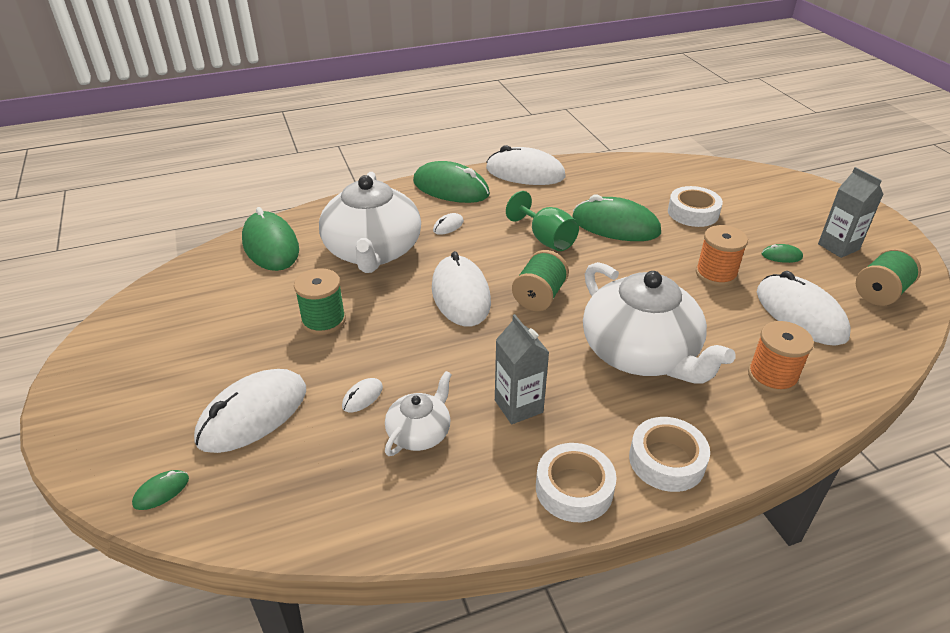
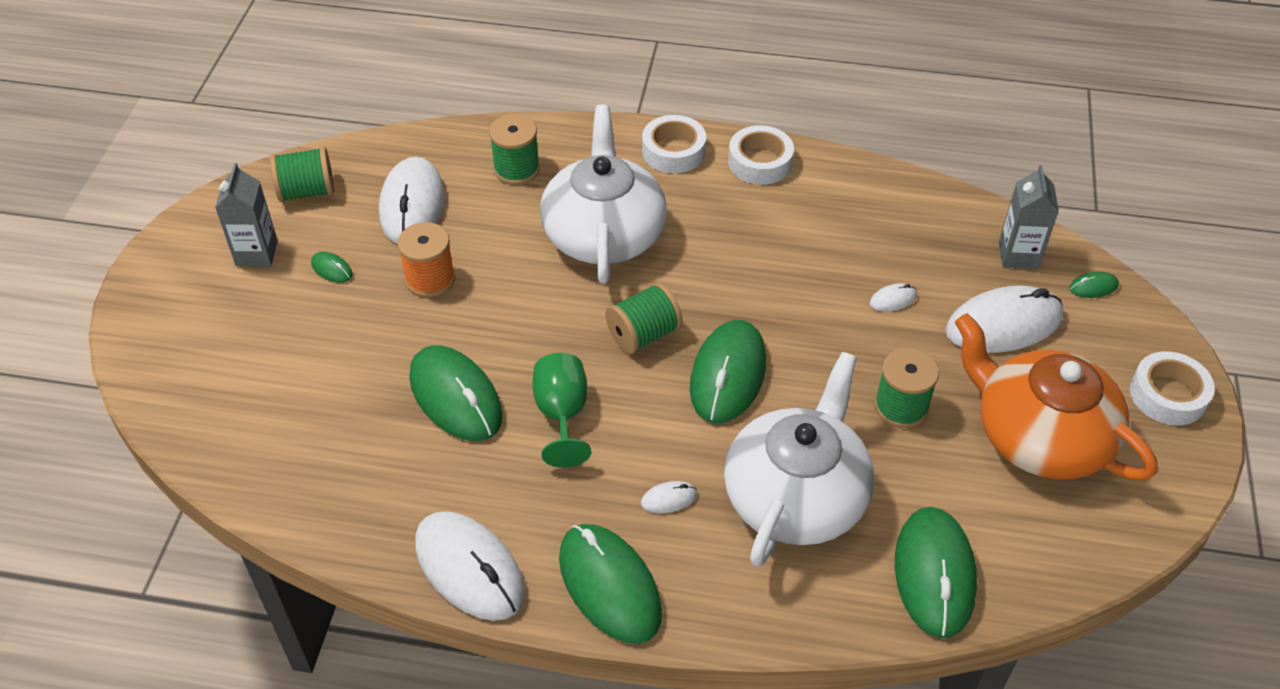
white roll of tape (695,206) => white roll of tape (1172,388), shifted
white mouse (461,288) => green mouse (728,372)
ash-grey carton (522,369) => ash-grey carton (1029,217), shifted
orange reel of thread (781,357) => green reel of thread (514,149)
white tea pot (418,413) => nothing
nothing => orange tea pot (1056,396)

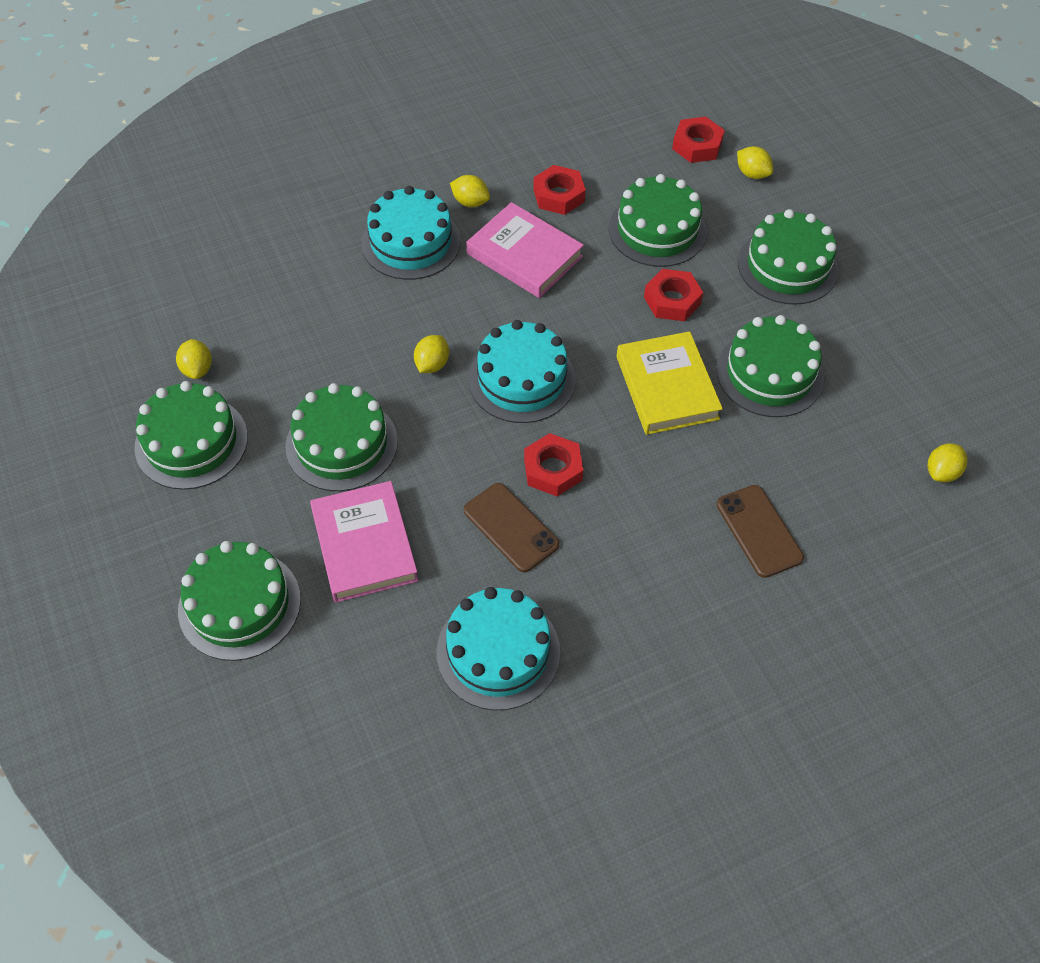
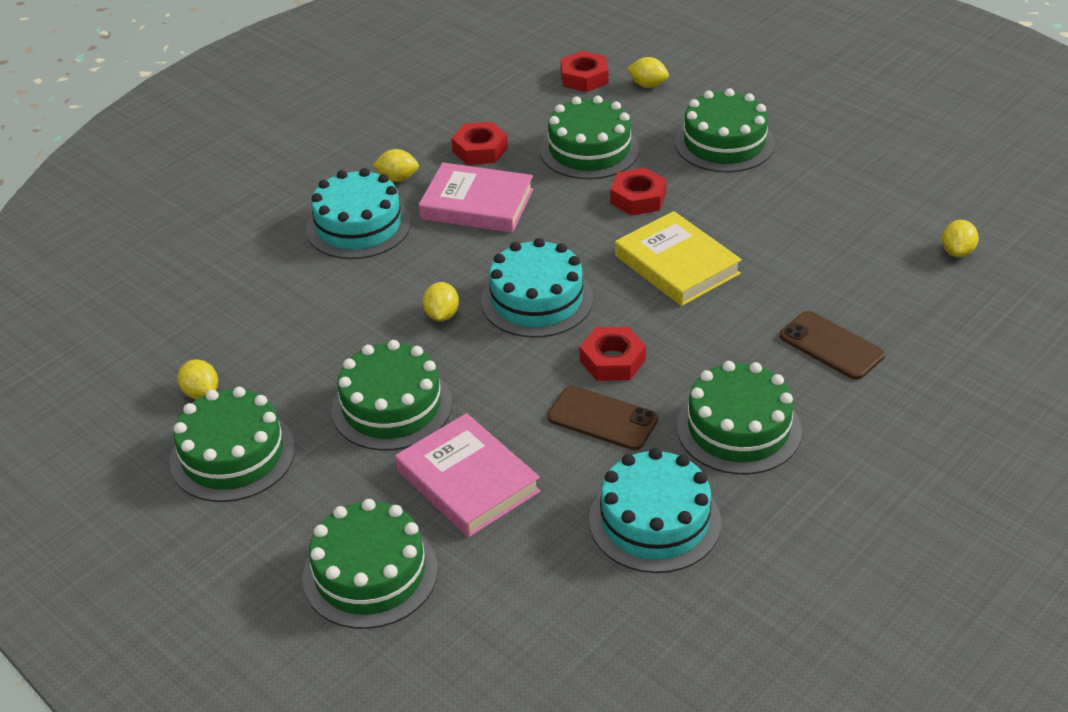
green cake (770,366) => green cake (739,418), shifted

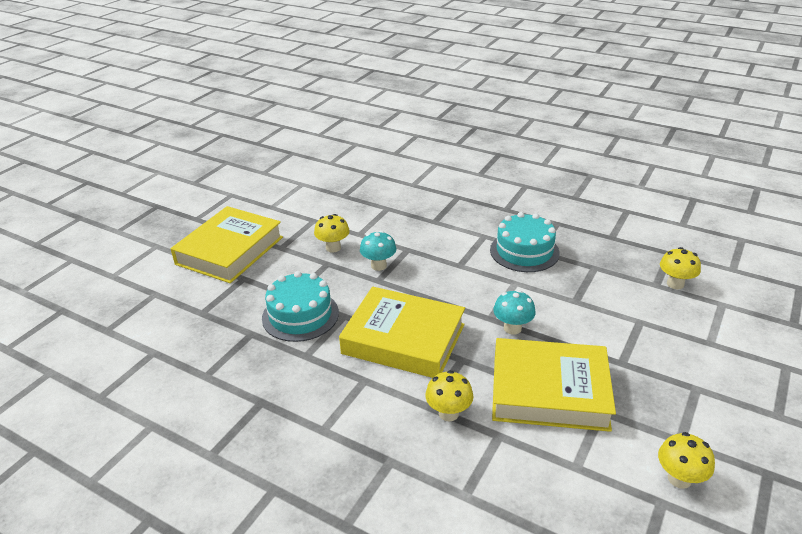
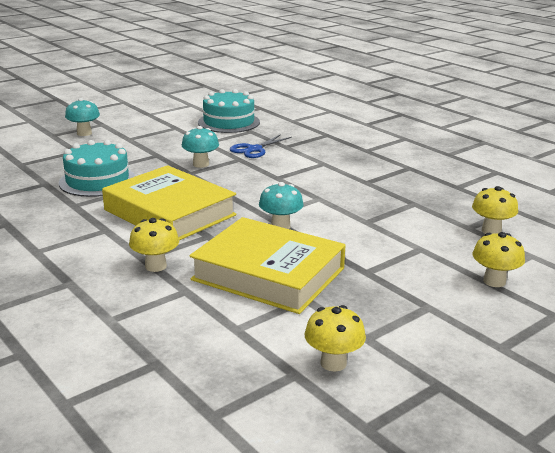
bright yellow hardcover (226,244) => teal mushroom (82,117)
teal cake (525,242) => teal cake (229,111), shifted
bright yellow mushroom (332,233) => bright yellow mushroom (498,259), shifted
nothing => royal blue shears (261,146)

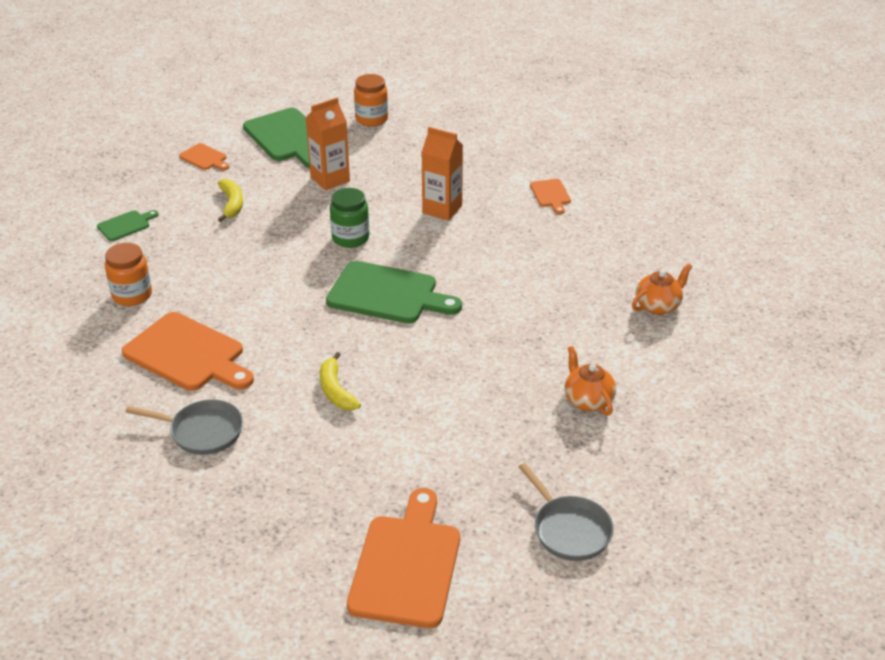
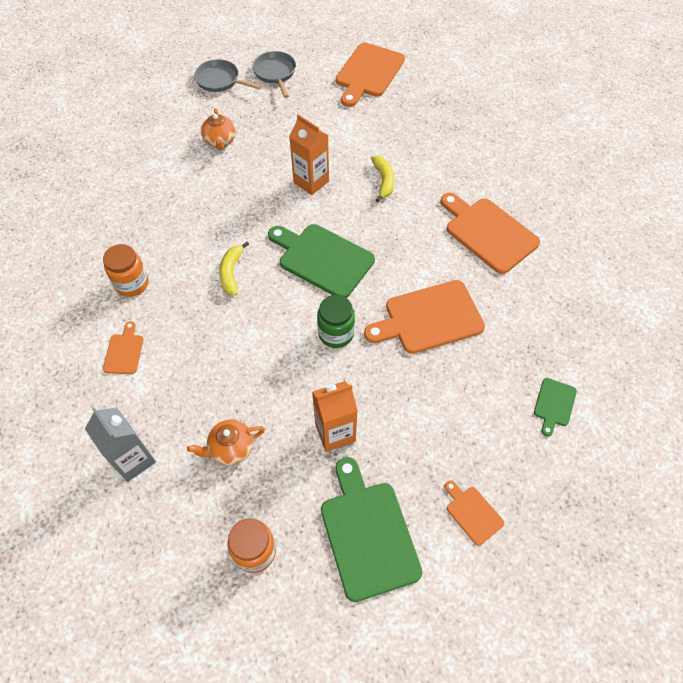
orange carton (442,174) => orange carton (309,154), shifted
bright yellow banana (230,200) => bright yellow banana (234,269), shifted
green bread board (128,225) => green bread board (555,407), 45 degrees counterclockwise
orange jar (128,274) => orange jar (126,270), shifted
orange tea pot (662,289) => orange tea pot (226,442), shifted
ash-grey skillet (184,427) => ash-grey skillet (228,75), shifted
nothing => orange bread board (424,317)
nothing => ash-grey carton (120,445)

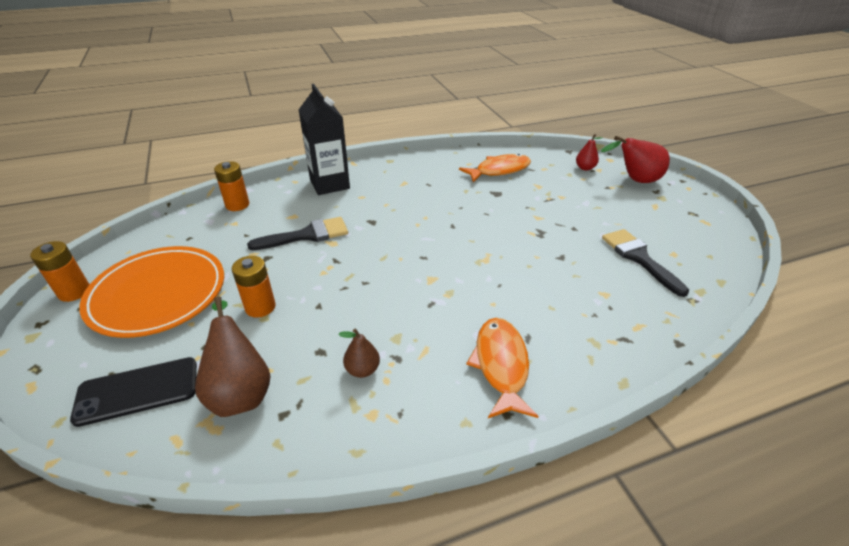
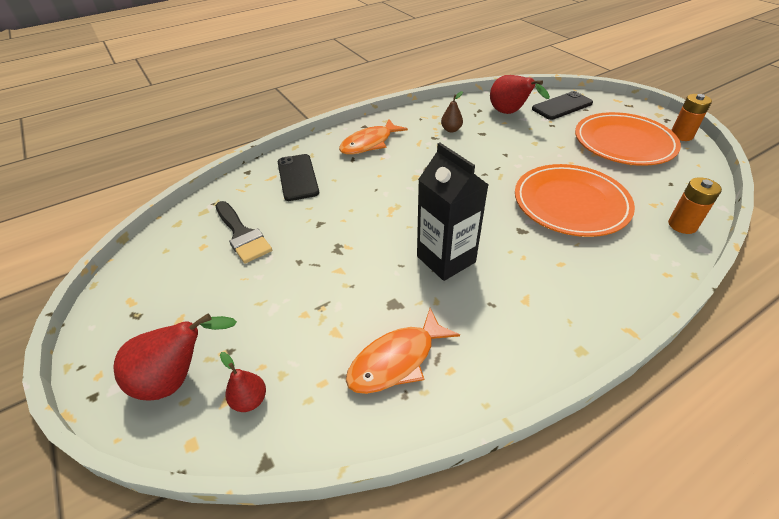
ebony carton (324,139) => ebony carton (453,212), shifted
ebony brush (297,233) => orange plate (575,200)
orange power cell (254,287) => nothing
brown toy pear (232,356) => crimson toy pear (520,94)
orange fish (502,368) => orange fish (373,137), 60 degrees clockwise
nothing => ebony smartphone (298,177)

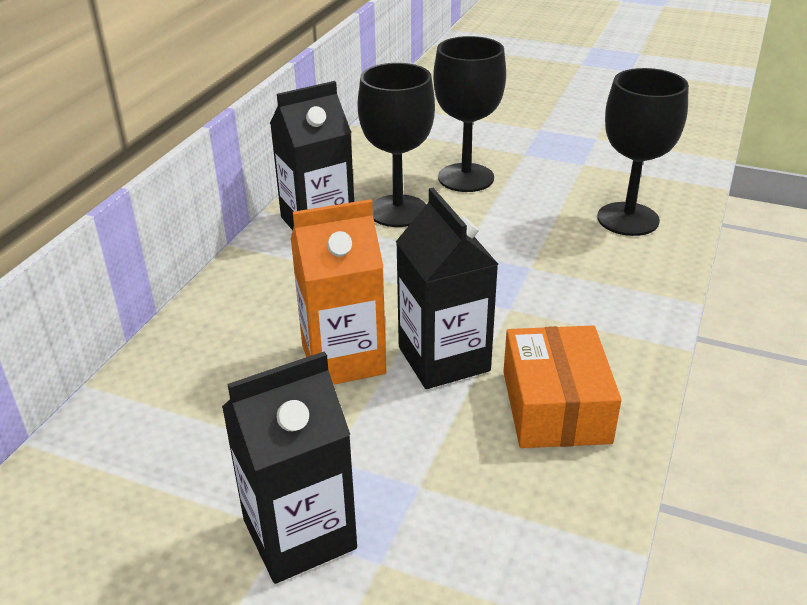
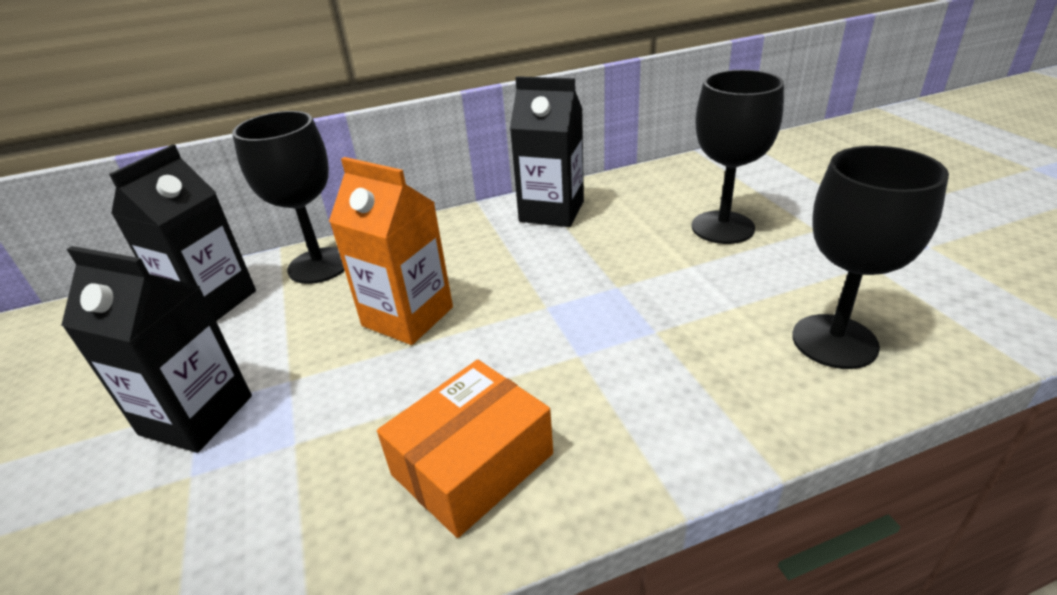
ebony goblet (396,145) => ebony goblet (288,197), shifted
ebony carton (447,288) => ebony carton (182,232), shifted

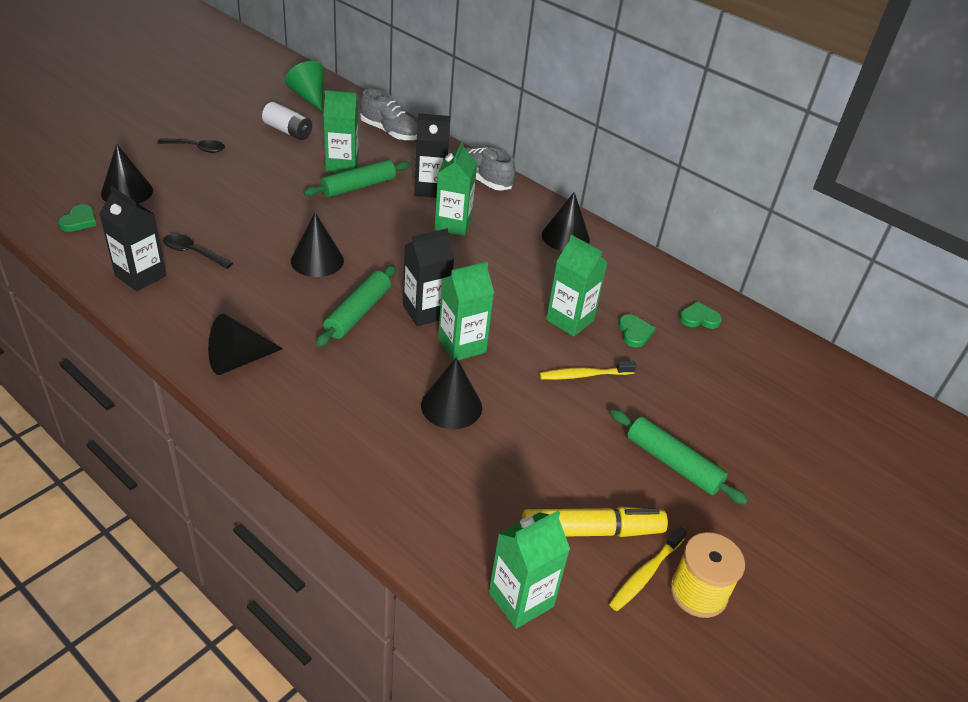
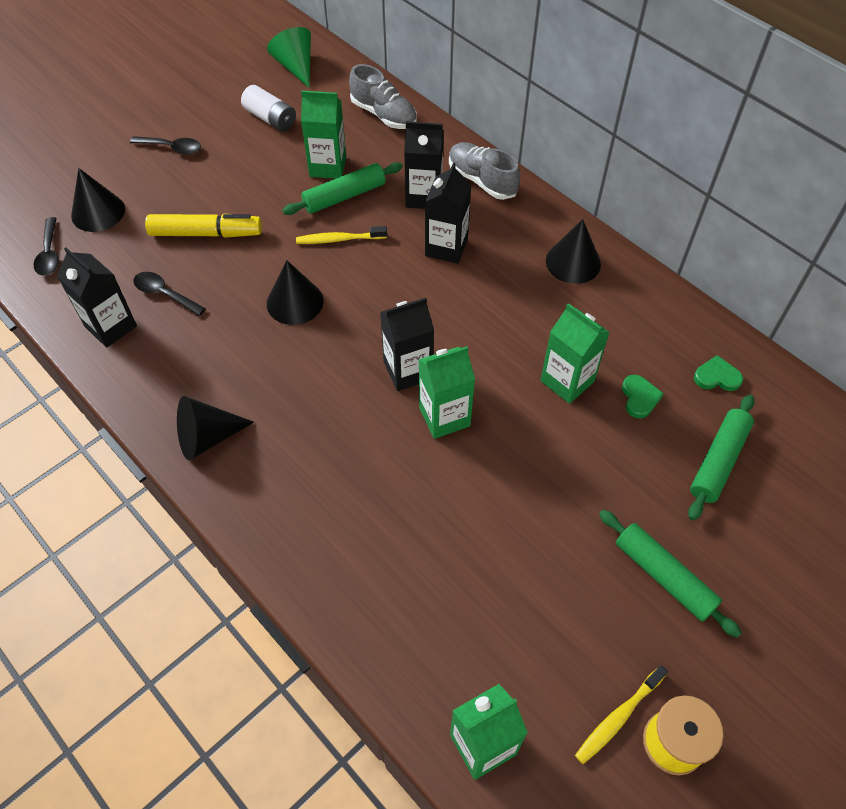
green carton (455,188) => ebony carton (448,213)
green heart shape (77,218) => ebony spoon (46,246)
green dough roller (356,306) => green dough roller (721,457), shifted
ebony solid cone (451,393) => nothing
bright yellow dental brush (587,370) => bright yellow dental brush (341,235), shifted
bright yellow marker (595,522) => bright yellow marker (203,225), shifted

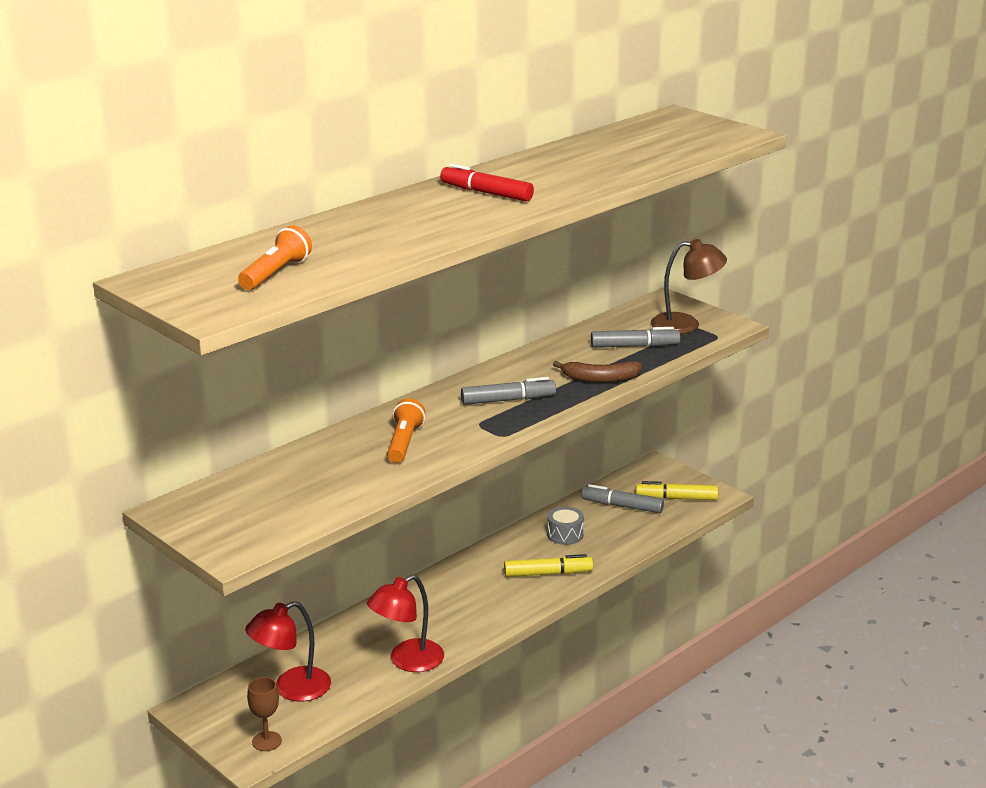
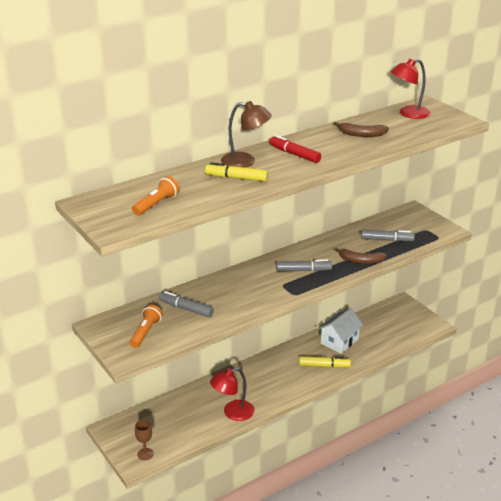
brown reading lamp (689,286) => brown reading lamp (246,134), shifted
orange pocket torch (406,430) => orange pocket torch (146,326), shifted
bright yellow marker (676,490) => bright yellow marker (236,172), shifted
ash-grey marker (622,498) => ash-grey marker (186,304), shifted
ash-grey drum (565,526) => white house (340,331)
crimson reading lamp (288,651) => crimson reading lamp (410,89), shifted
nothing => brown banana (361,129)

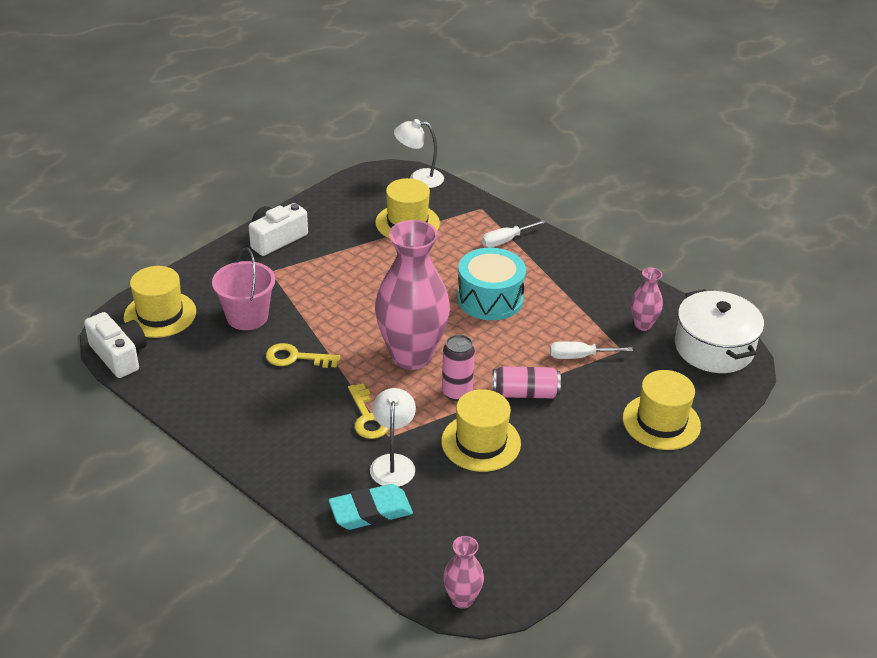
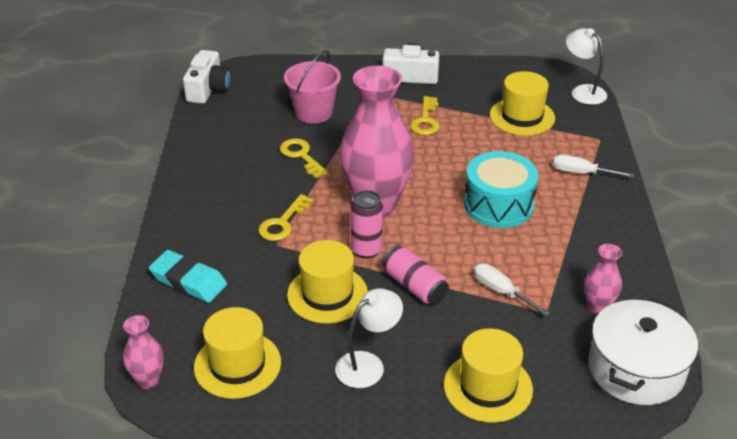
bright yellow top hat (160,302) => bright yellow top hat (237,353), shifted
white reading lamp (393,437) => white reading lamp (369,338), shifted
nothing => bright yellow key (425,115)

